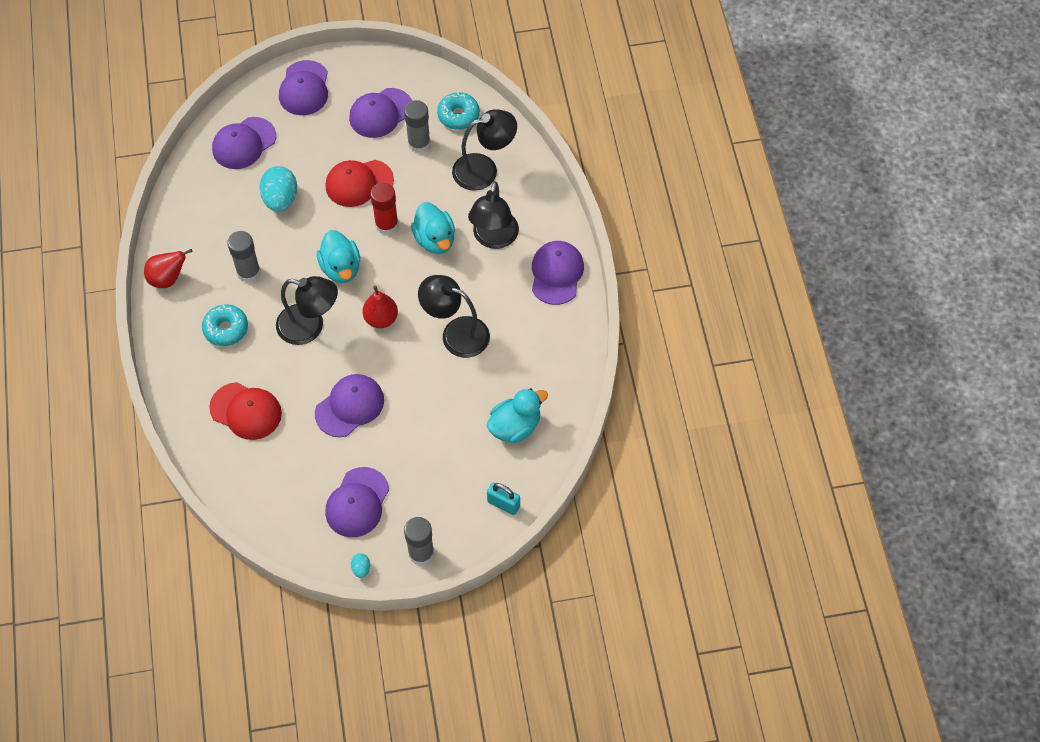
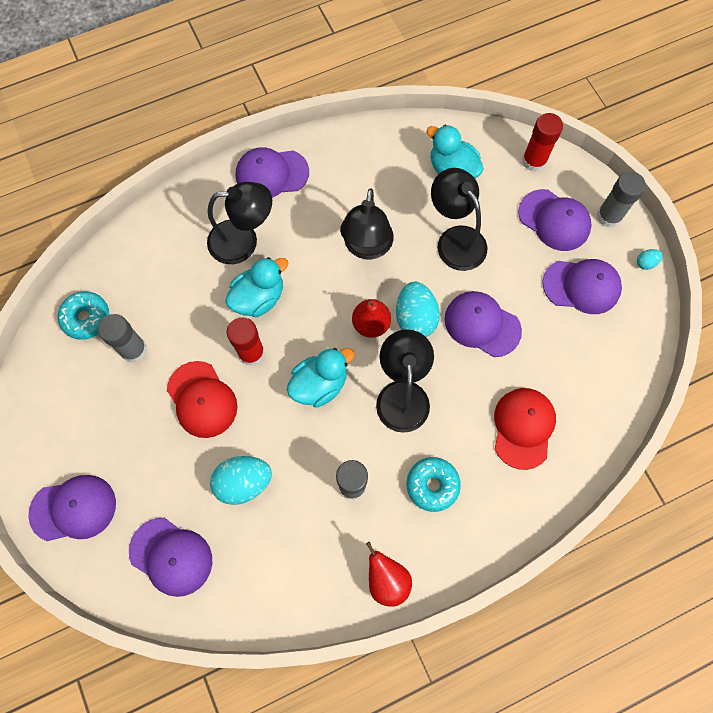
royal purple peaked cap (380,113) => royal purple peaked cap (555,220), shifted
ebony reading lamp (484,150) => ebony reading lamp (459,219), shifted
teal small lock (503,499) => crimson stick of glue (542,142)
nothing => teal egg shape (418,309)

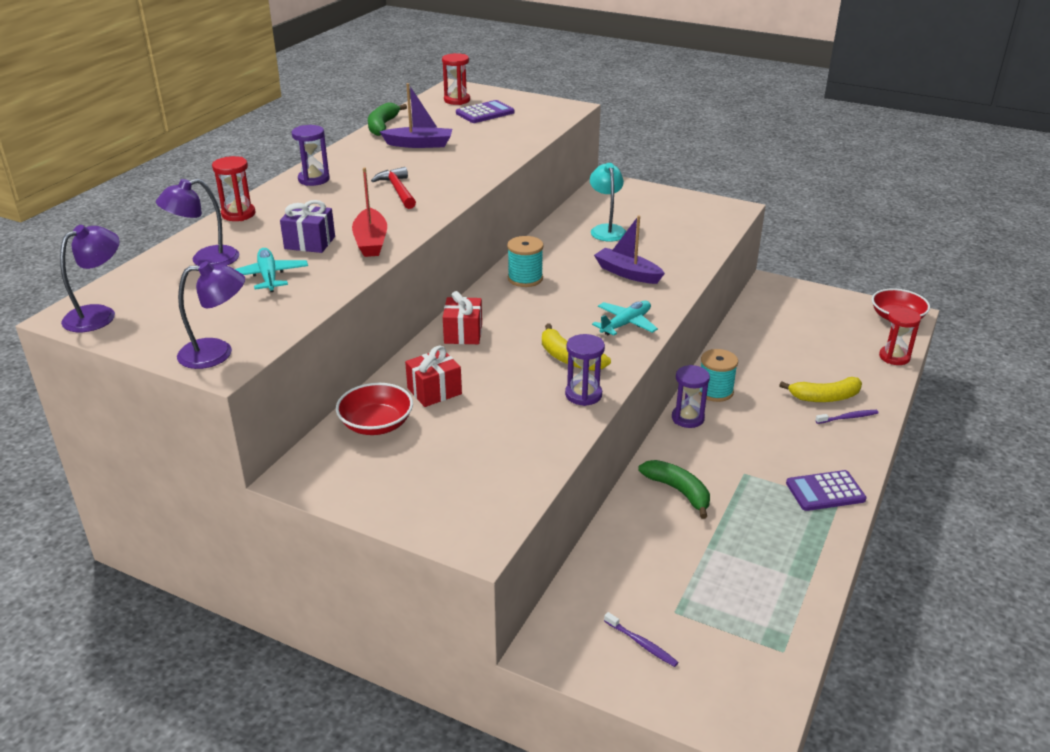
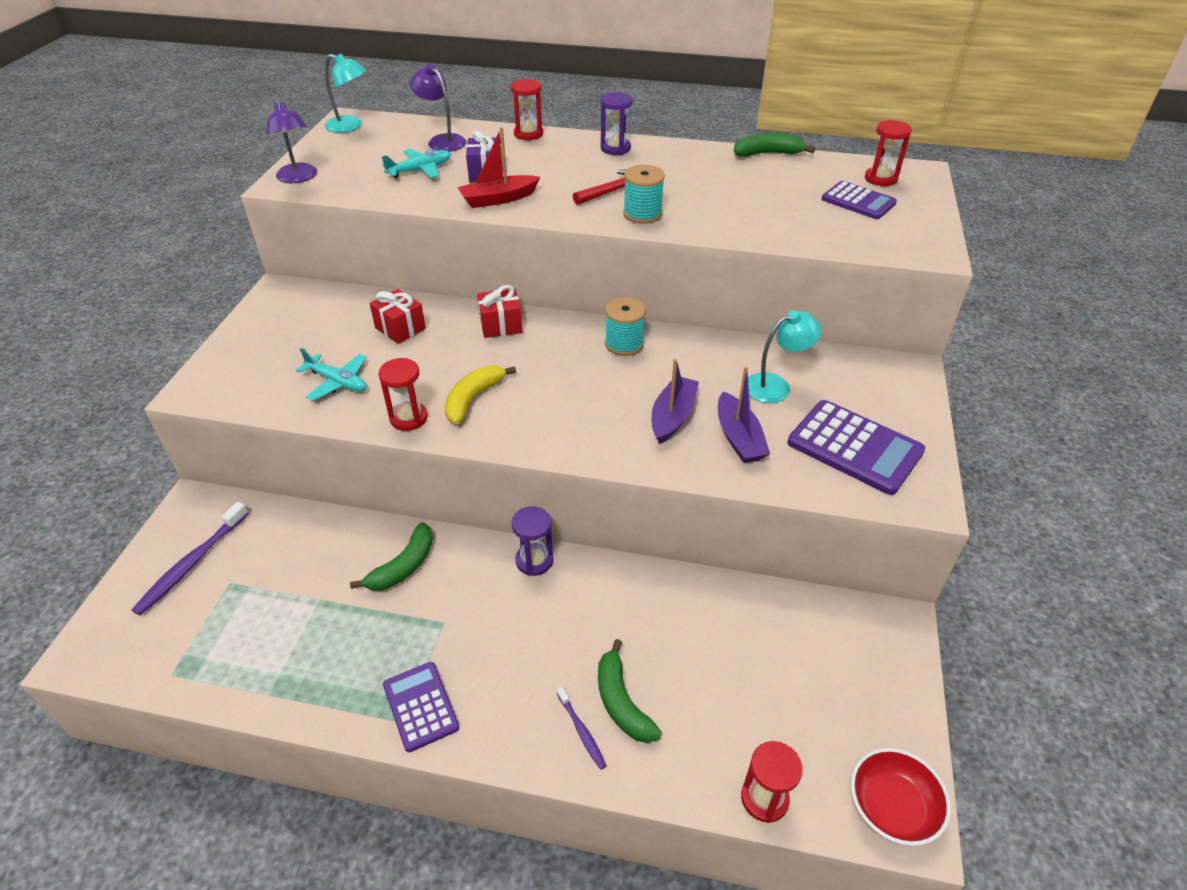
royal purple boat (416,115) => royal purple boat (744,414), shifted
royal purple reading lamp (89,278) => teal reading lamp (345,93)
teal toy plane (625,318) => teal toy plane (331,374), shifted
royal purple sand timer (585,370) => crimson sand timer (403,394)
teal reel of thread (718,375) => teal reel of thread (644,194), shifted
bright yellow banana (820,389) => green banana (630,691)
crimson deep dish (374,409) => nothing
royal purple dental brush (641,639) => royal purple dental brush (190,558), x1.83
nothing => royal purple adding machine (856,447)

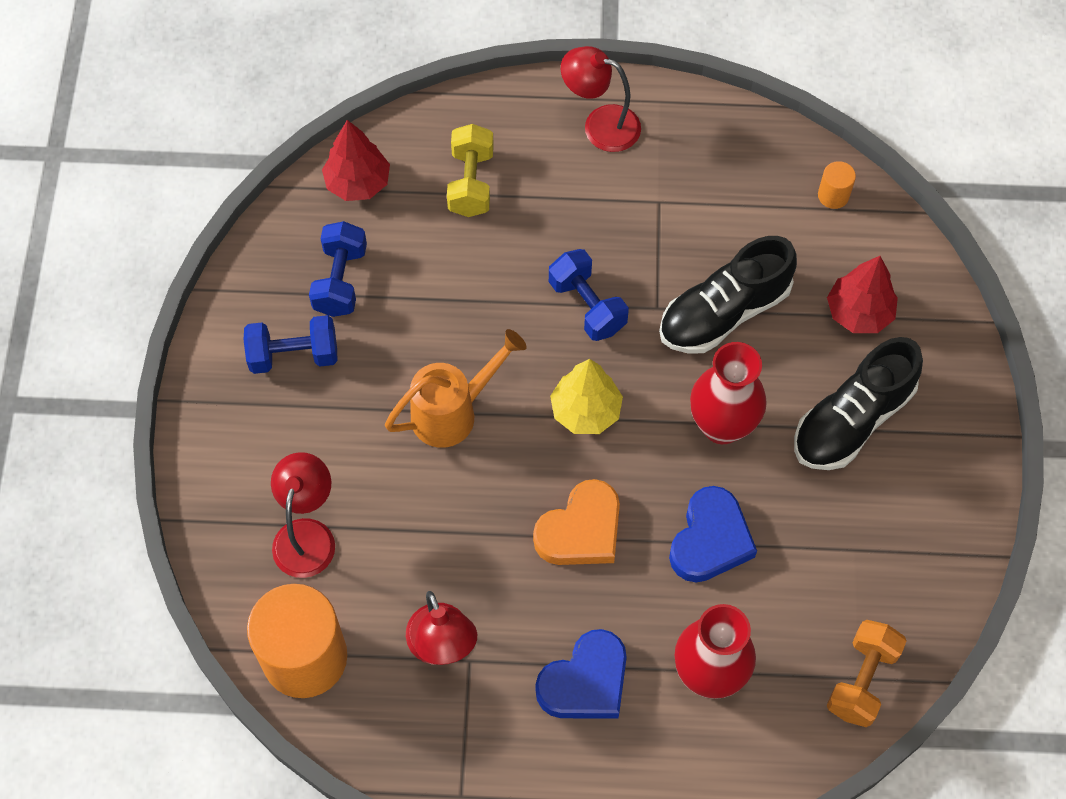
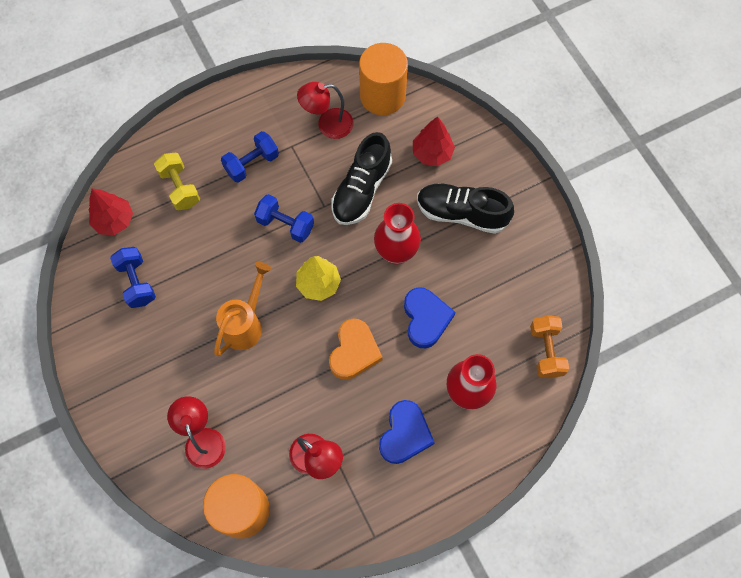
crimson reading lamp (601,99) => crimson reading lamp (325,110), shifted
orange cylinder (837,185) => orange cylinder (383,79), x2.38
royal blue hand weight (291,344) => royal blue hand weight (250,157), shifted
ebony lace-up shoe (858,403) => ebony lace-up shoe (465,208), 90 degrees clockwise

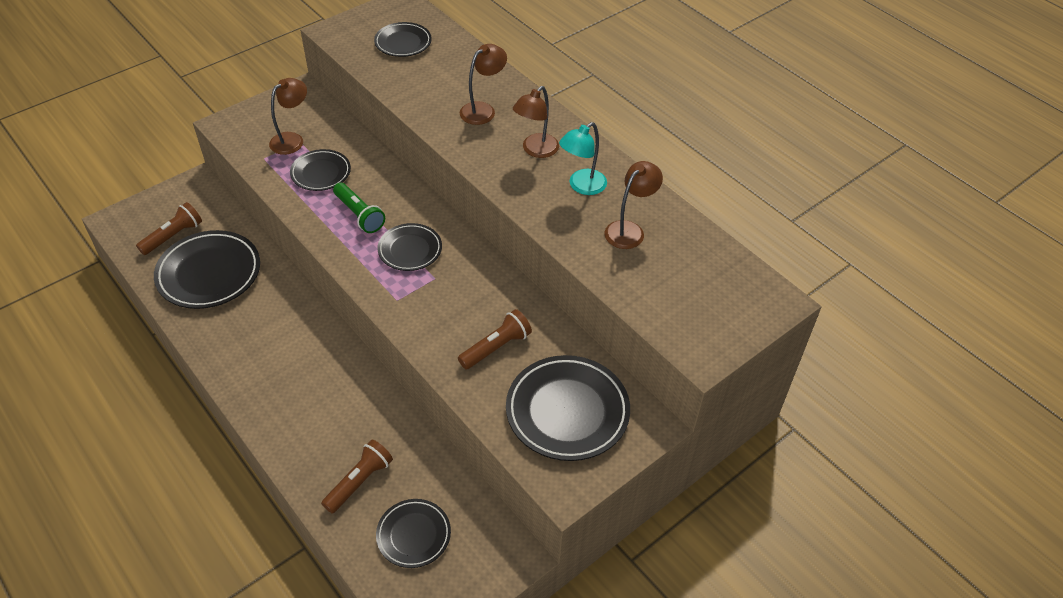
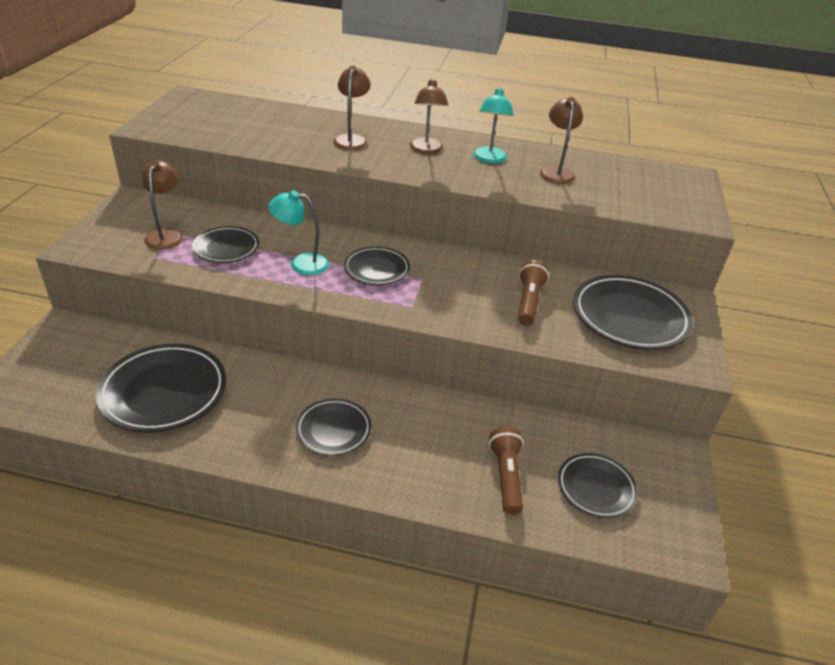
ebony plate (403,39) => ebony plate (333,427), shifted
green pocket torch (359,208) => teal reading lamp (298,232)
brown pocket torch (169,228) => nothing

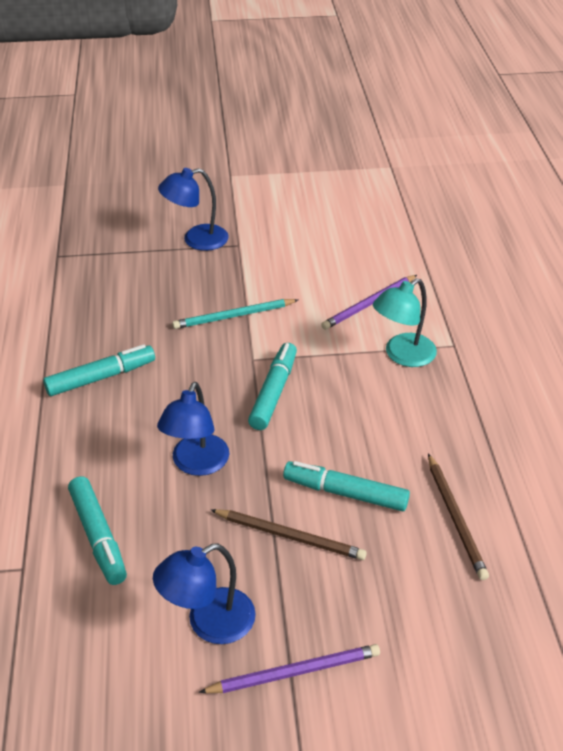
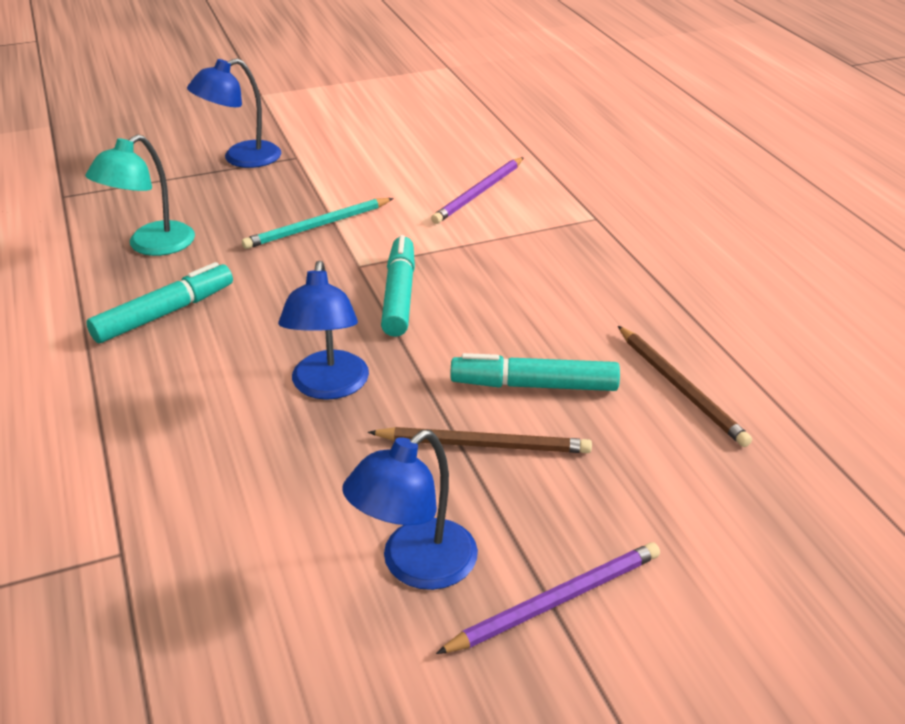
teal reading lamp (405,322) => teal reading lamp (140,195), shifted
teal marker (97,530) => nothing

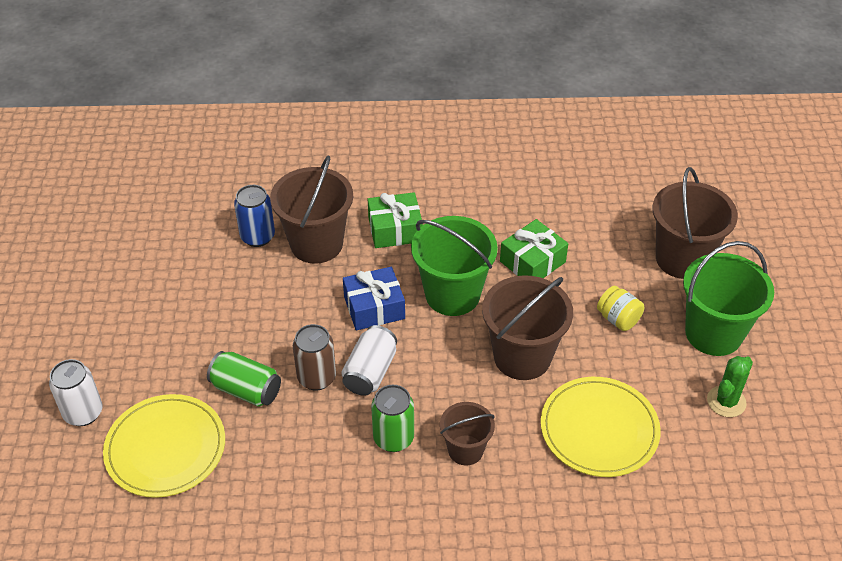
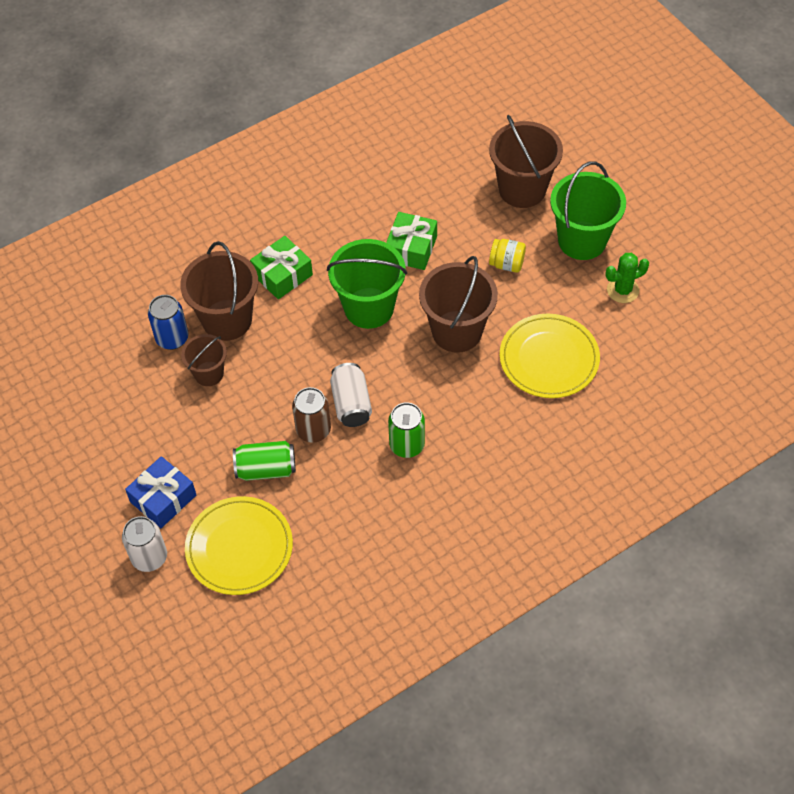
royal blue present (374,298) => royal blue present (160,492), shifted
green prickly plant (730,386) => green prickly plant (627,278), 60 degrees clockwise
brown sand bucket (467,433) => brown sand bucket (204,360), shifted

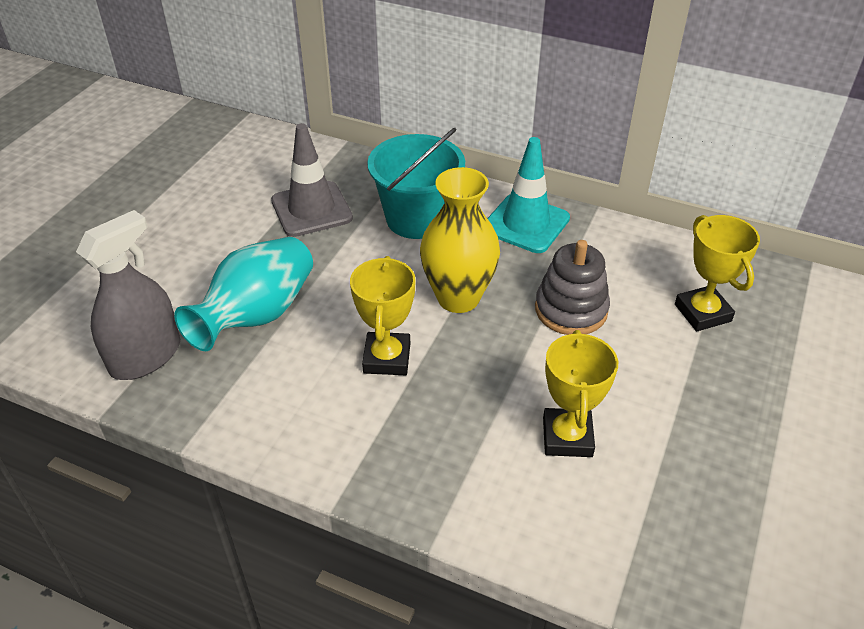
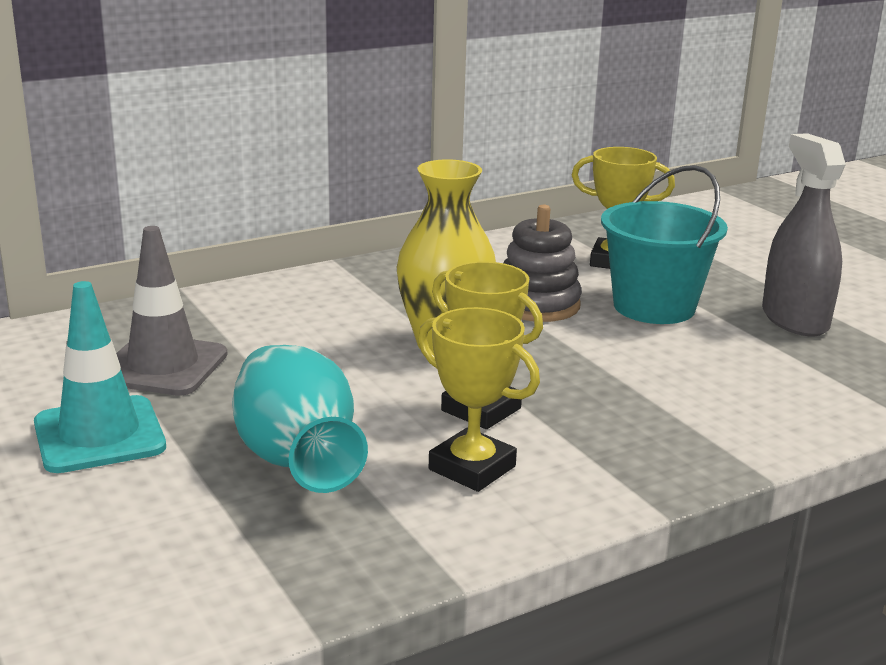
teal sand bucket (416,183) => teal sand bucket (664,244), shifted
teal safety cone (528,195) => teal safety cone (100,377), shifted
ash-grey sprayer (128,295) => ash-grey sprayer (804,234), shifted
bright yellow prize cup (580,393) => bright yellow prize cup (479,399), shifted

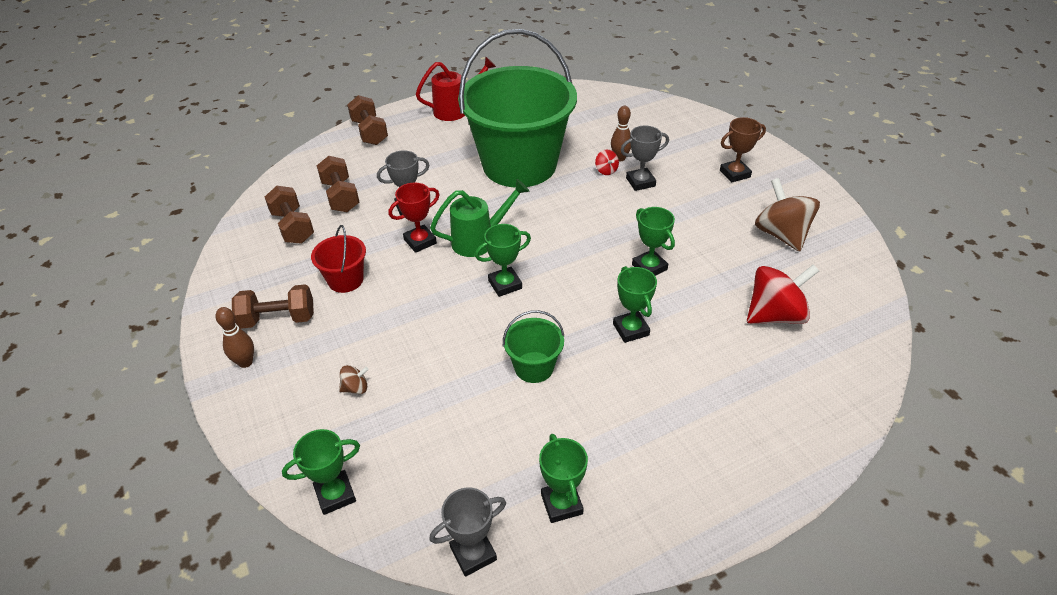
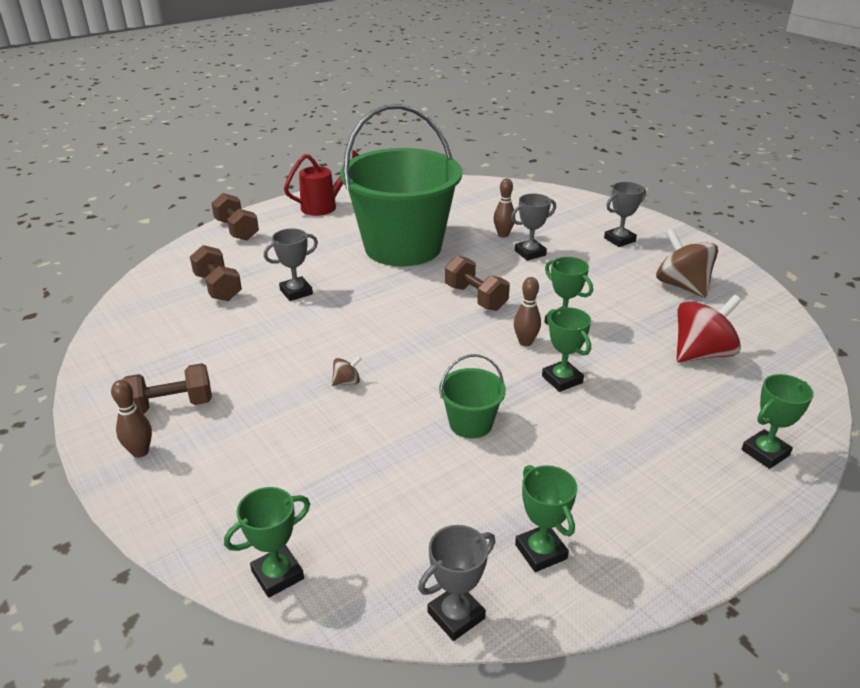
brown prize cup (743,149) => ash-grey prize cup (625,214)
crimson toy top (607,162) => nothing
green sprinkling can (480,218) => nothing
crimson prize cup (414,218) => nothing
brown hand weight (289,215) => brown hand weight (477,283), shifted
green prize cup (503,260) => green prize cup (778,421), shifted
crimson sand bucket (338,259) => nothing
brown toy top (354,379) => brown toy top (347,371), shifted
nothing => brown bowling pin (527,311)

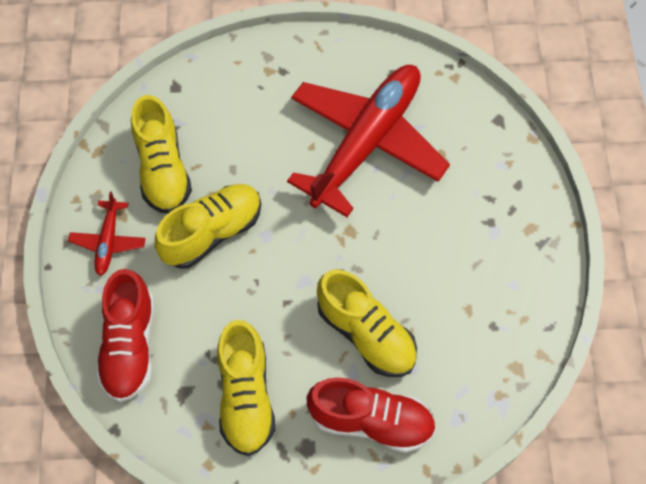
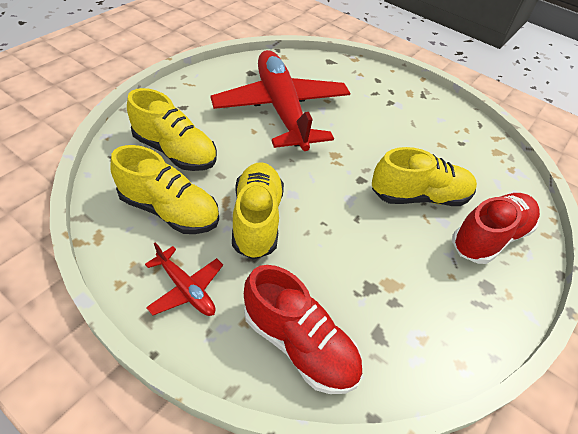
bright yellow lace-up shoe (246,388) => bright yellow lace-up shoe (172,129), shifted

